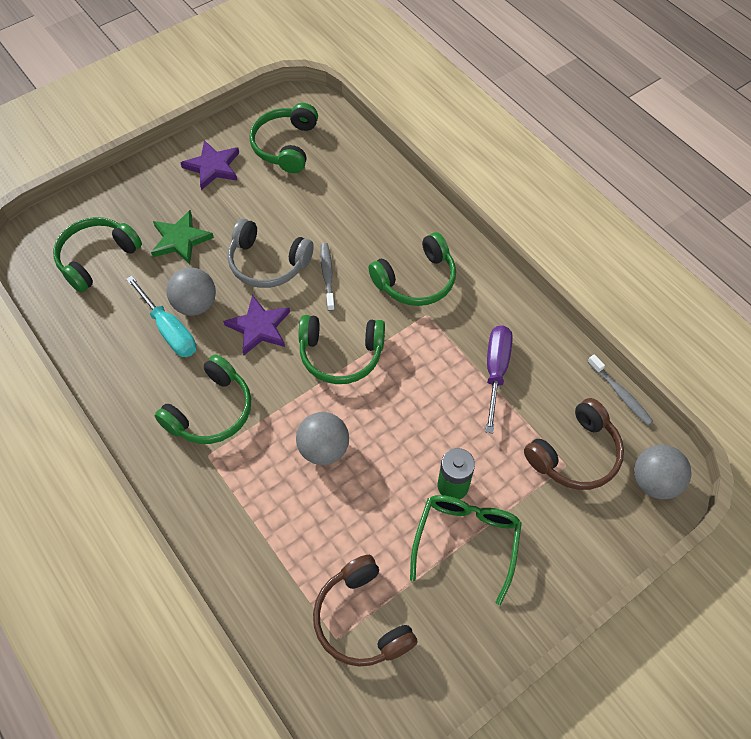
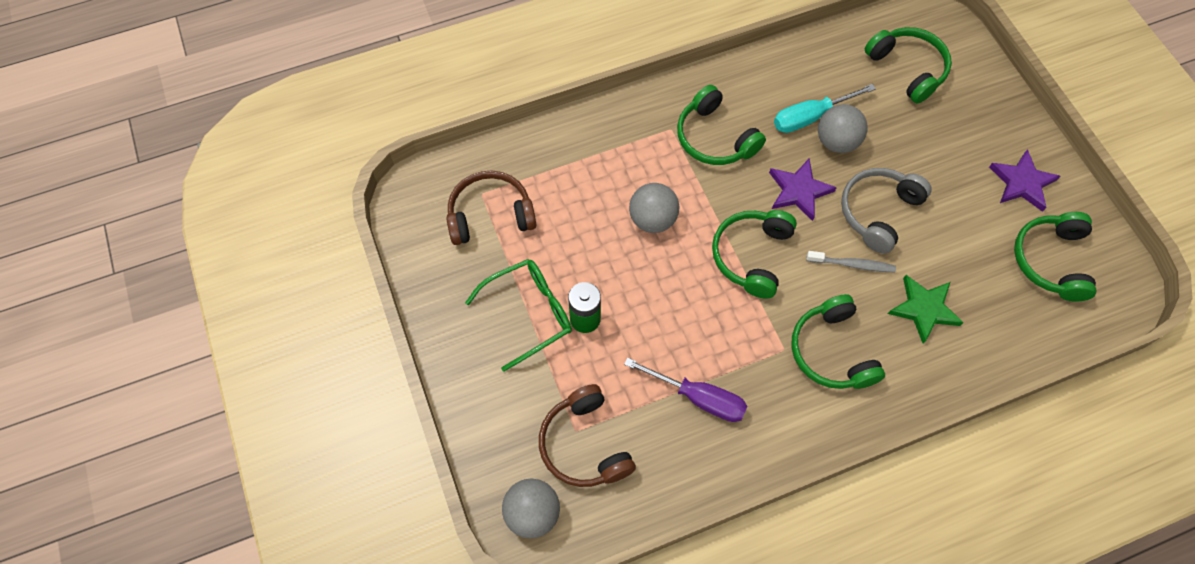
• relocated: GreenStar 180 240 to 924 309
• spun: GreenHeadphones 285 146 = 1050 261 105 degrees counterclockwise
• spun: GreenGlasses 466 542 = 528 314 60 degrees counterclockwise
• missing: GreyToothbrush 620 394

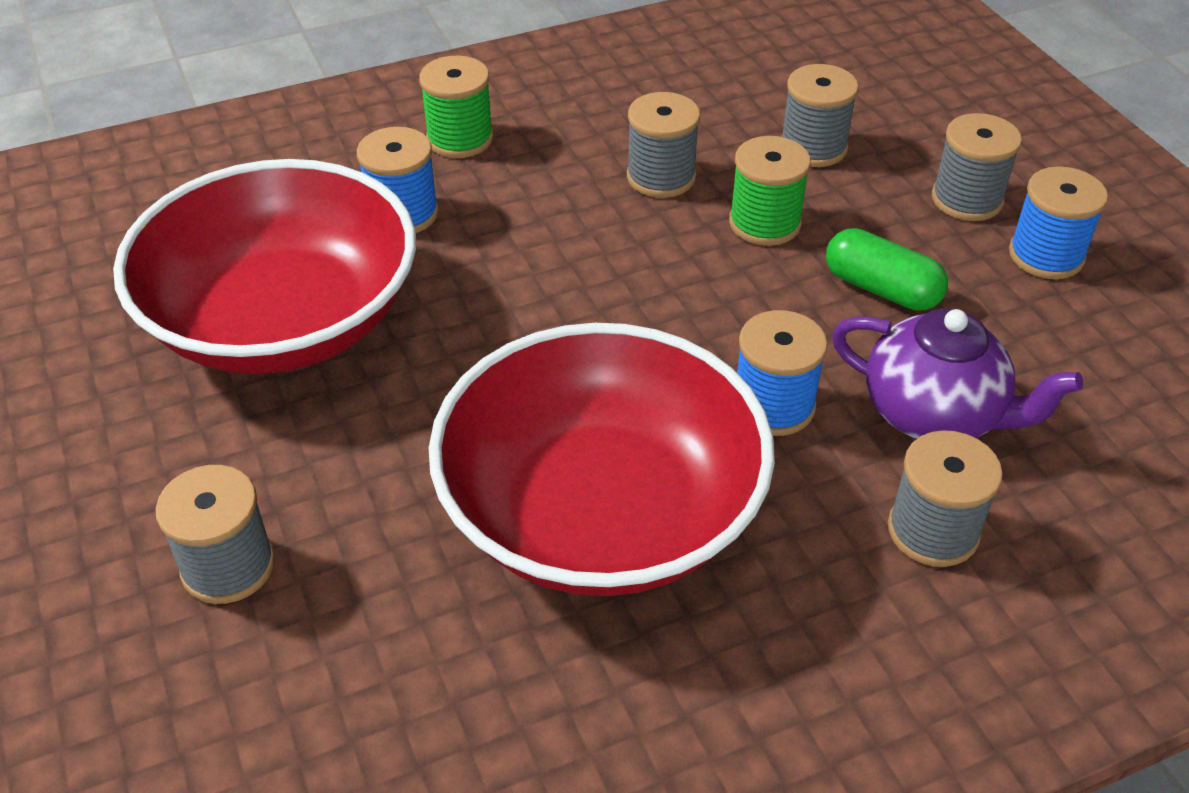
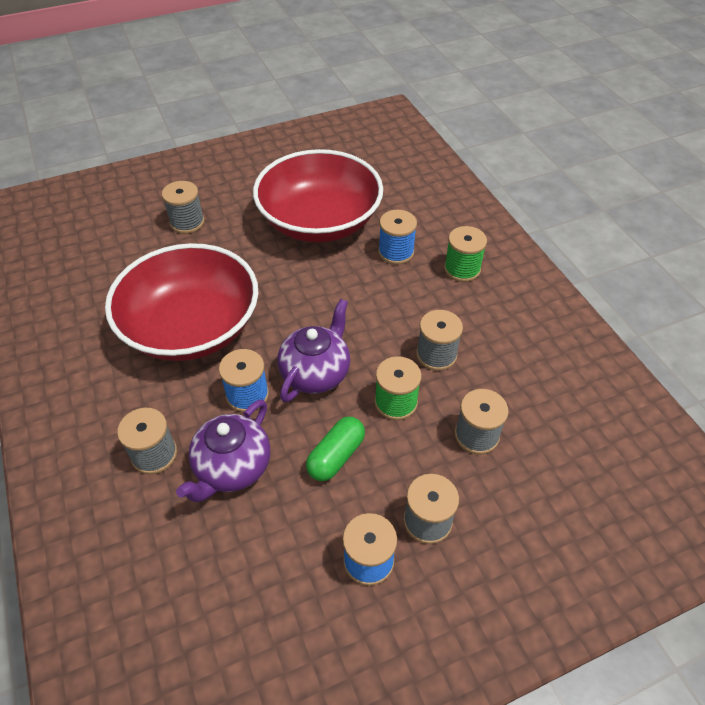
• appeared: PurpleTeapot 316 373

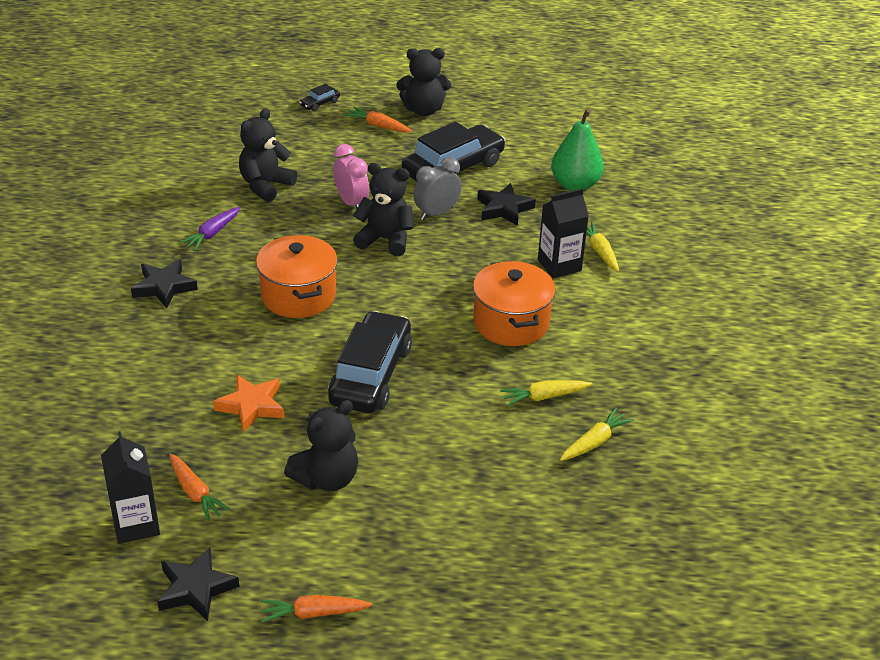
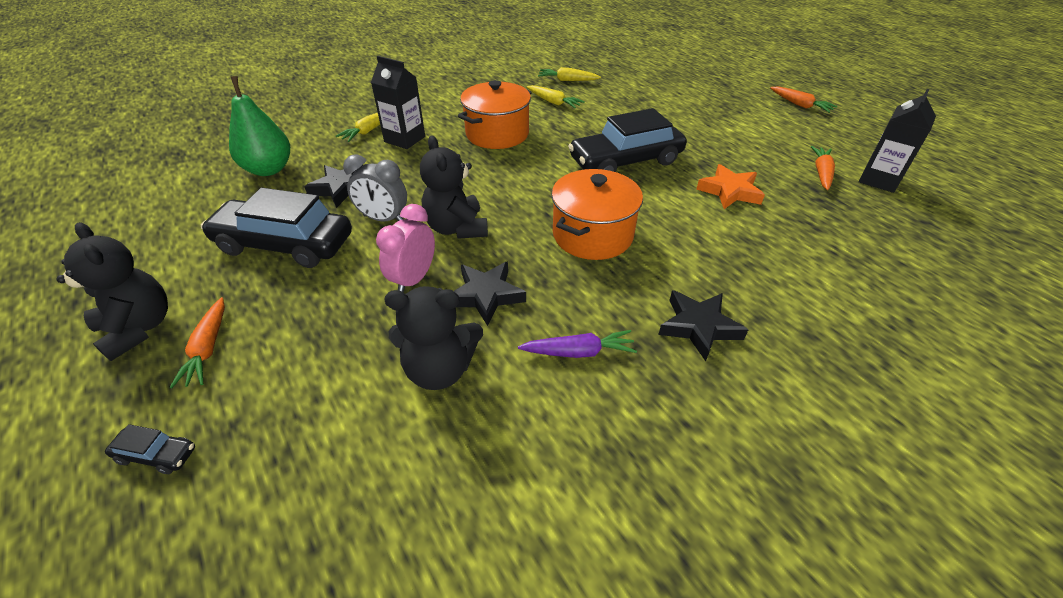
• relocated: BlackStar 196 588 to 486 295
• missing: BlackTeddyBear 326 478

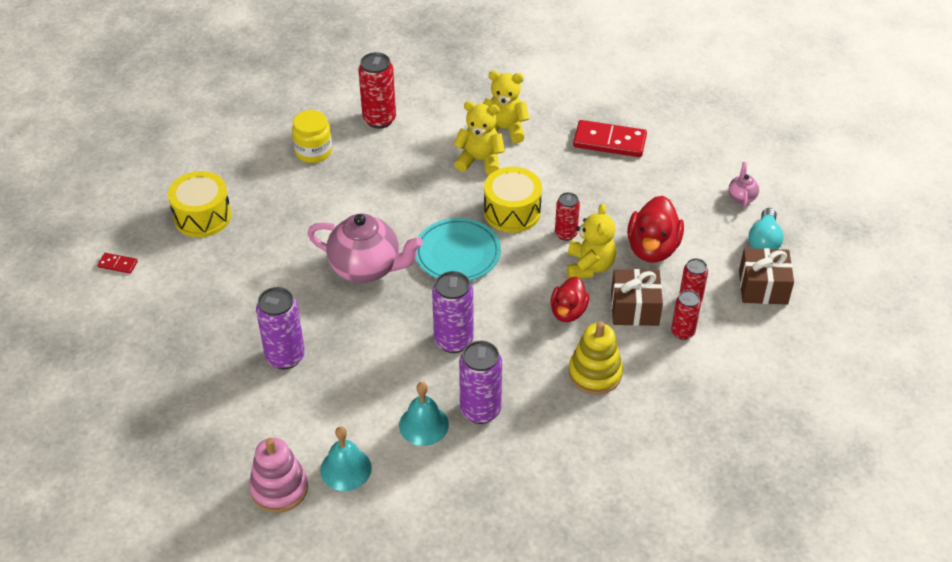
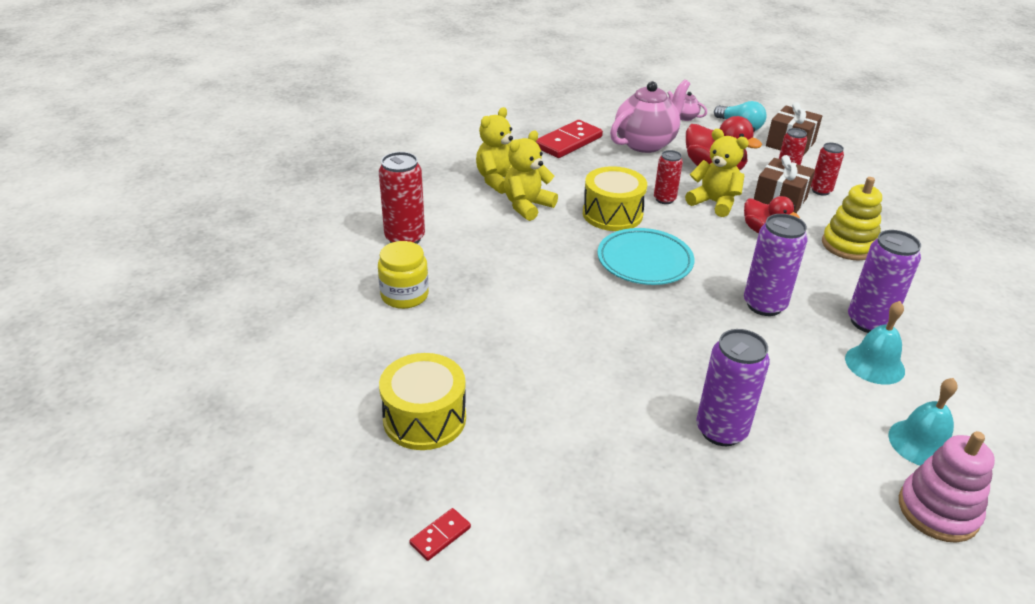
• relocated: PinkTeapot 366 268 to 645 143

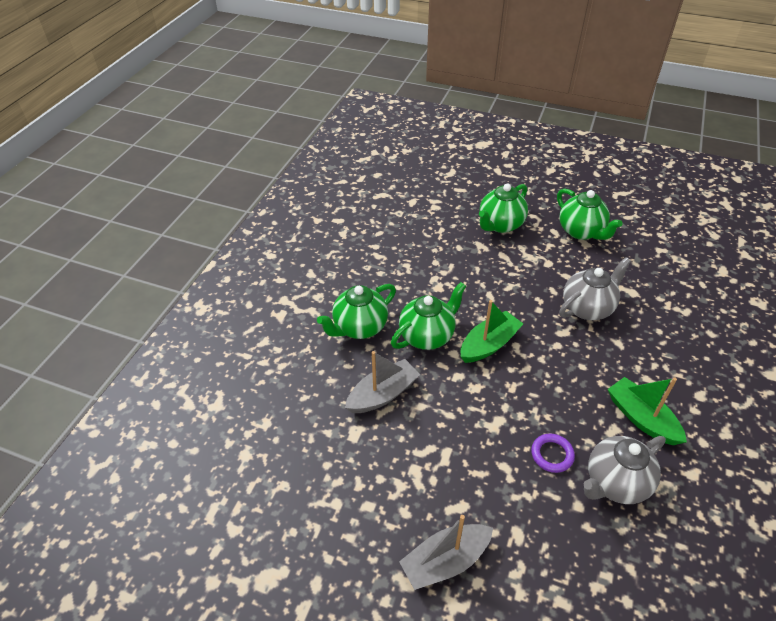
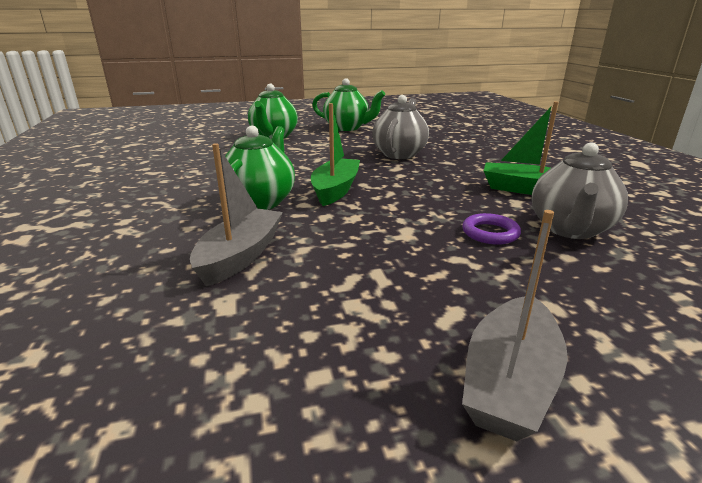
• missing: GreenTeapot 359 327

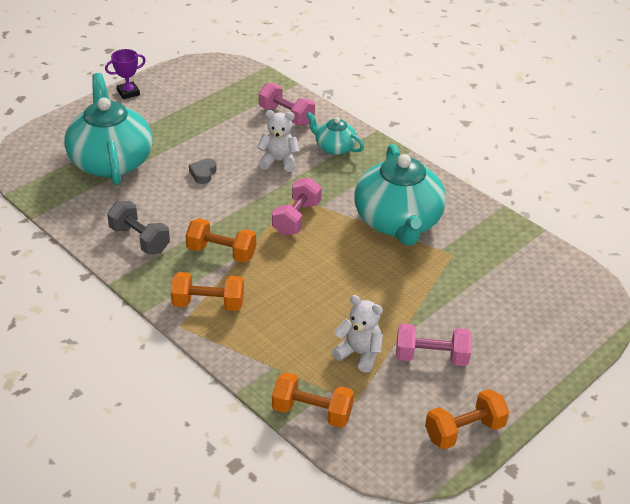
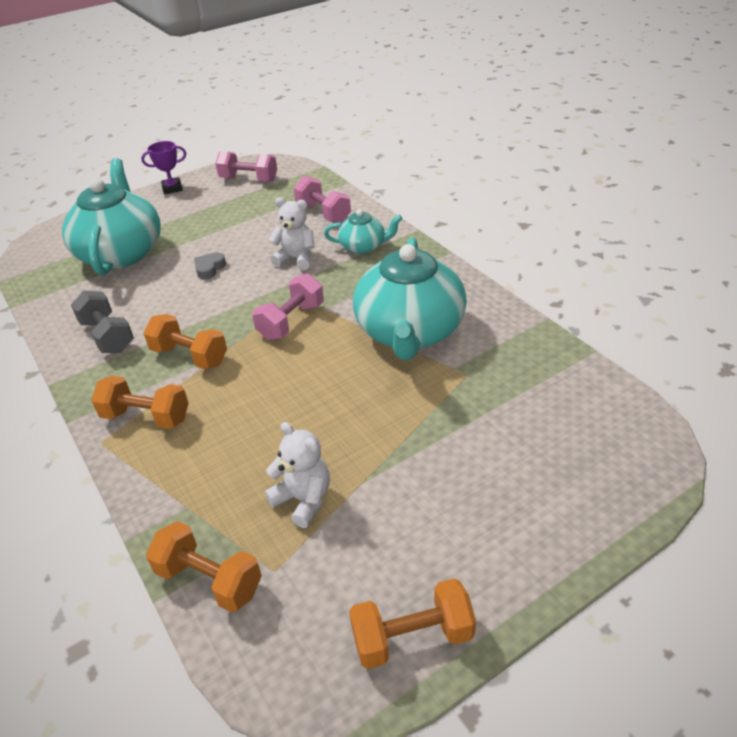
• spun: TurquoiseTeapot 334 147 = 363 246 135 degrees clockwise
• relocated: PinkDumbbell 431 357 to 248 179

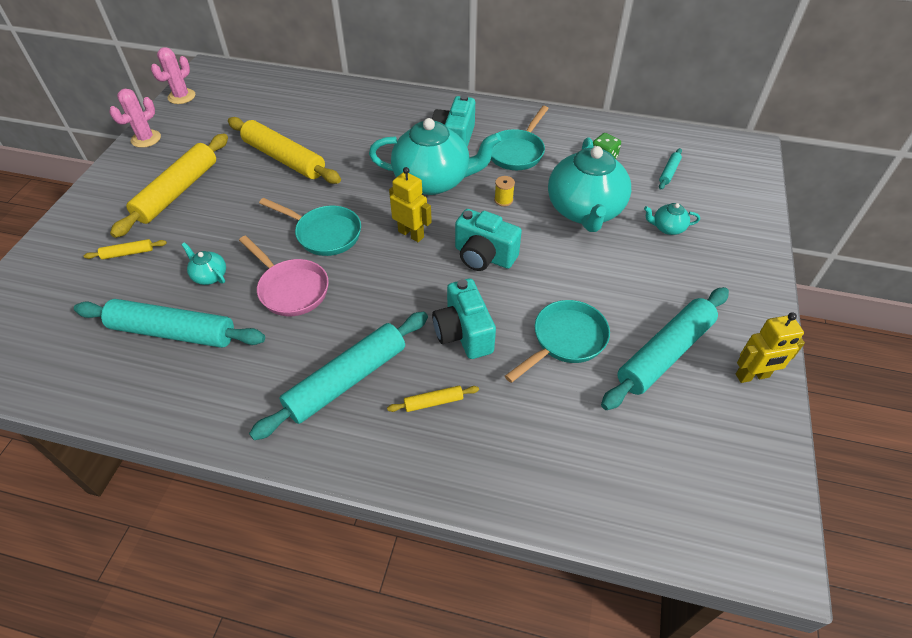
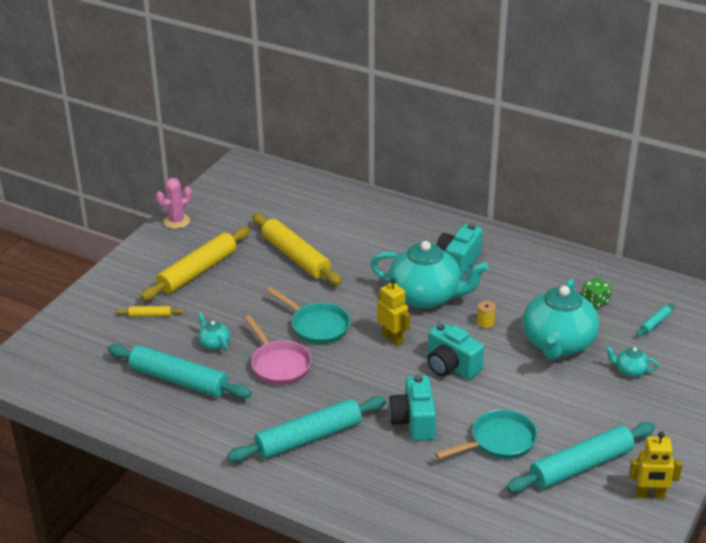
• missing: PinkCactus 181 96
• missing: YellowRollingPin 433 402
• missing: TurquoisePan 517 152

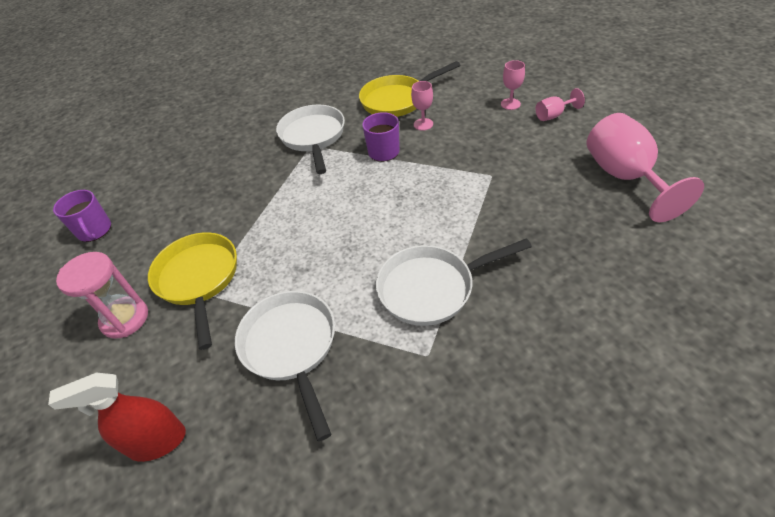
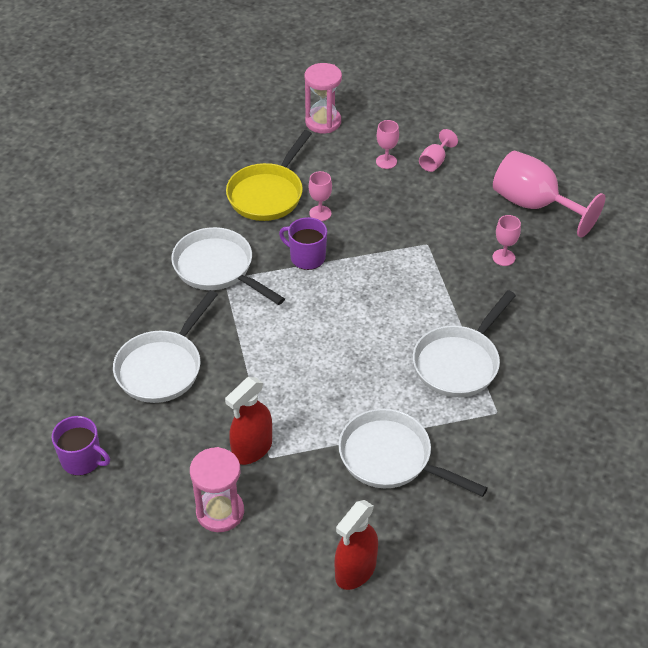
• exchanged: YellowPan 199 279 to RedSprayBottle 252 449
• appeared: WhitePan 162 367
• appeared: PinkHourglass 323 122
• appeared: PinkGoblet 503 257

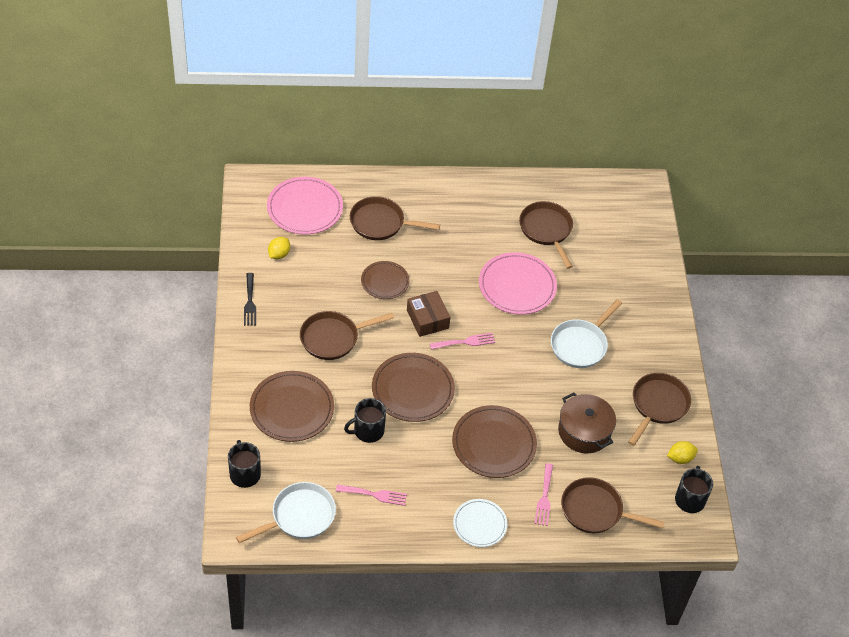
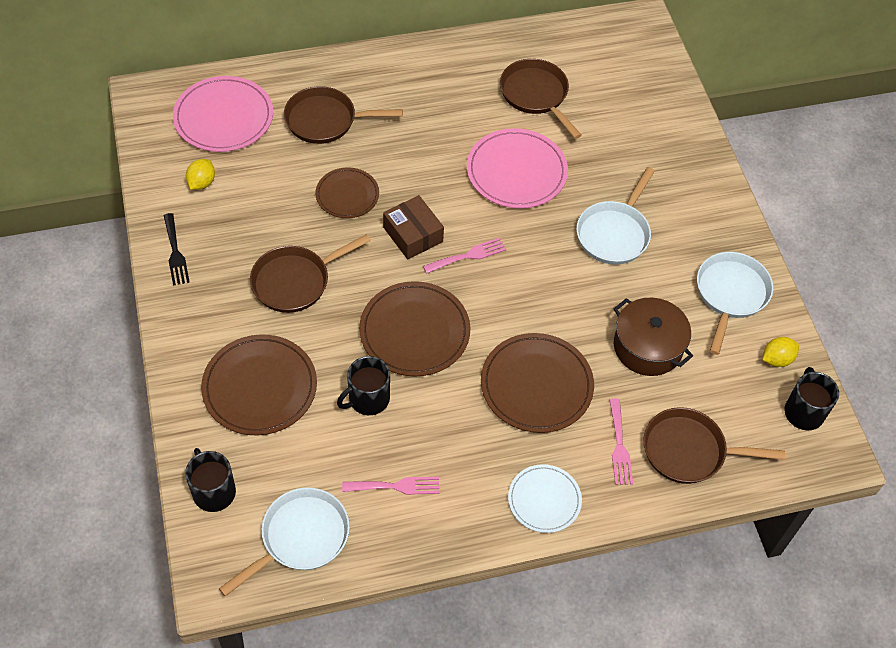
• colour: BrownPan 658 405 to WhitePan 730 294

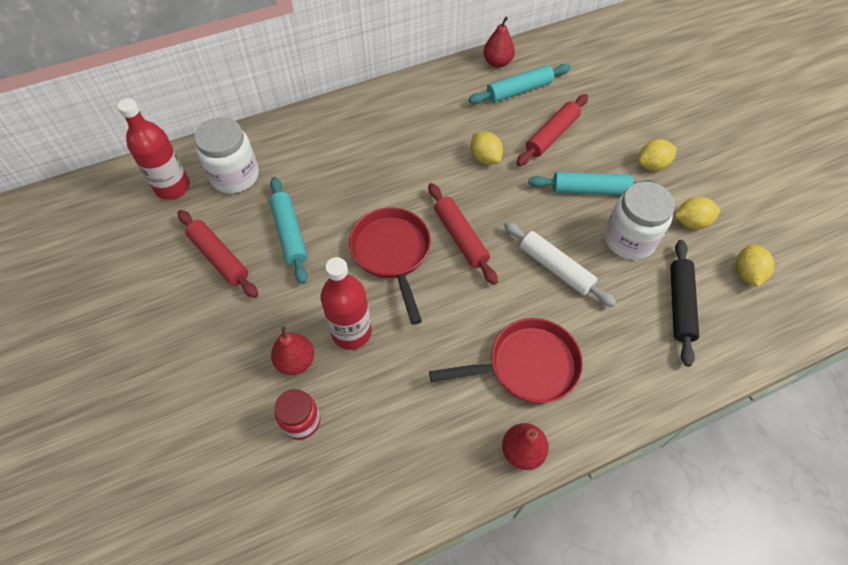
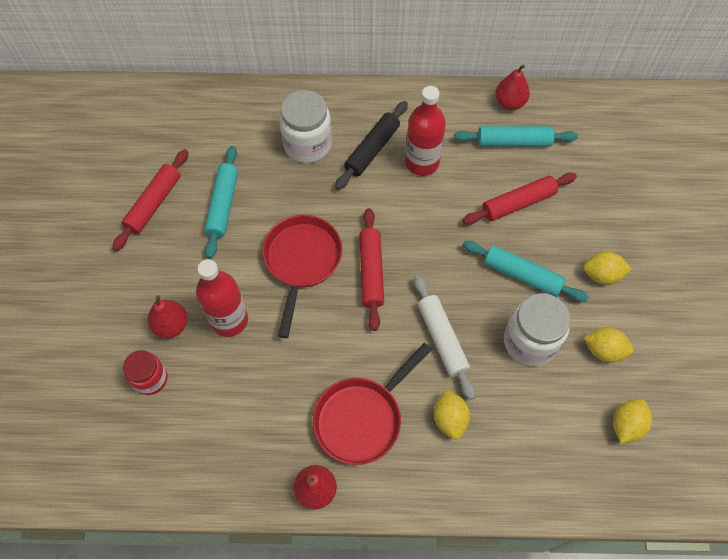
• relocated: RedBottle 173 187 to 422 162
• spun: RedRollingPin 219 258 = 154 203 45 degrees clockwise
• relocated: WhiteJar 235 176 to 307 144
• spun: RedPan 526 366 = 362 418 120 degrees clockwise
• relocated: YellowLemon 485 158 to 450 419
• relocated: BlackRollingPin 680 305 to 372 149

